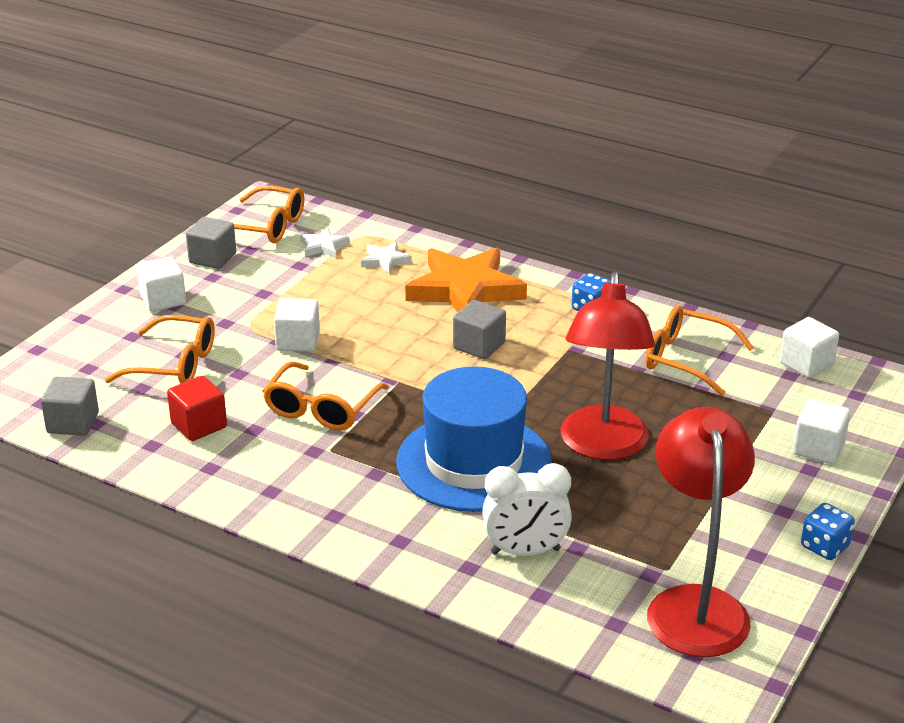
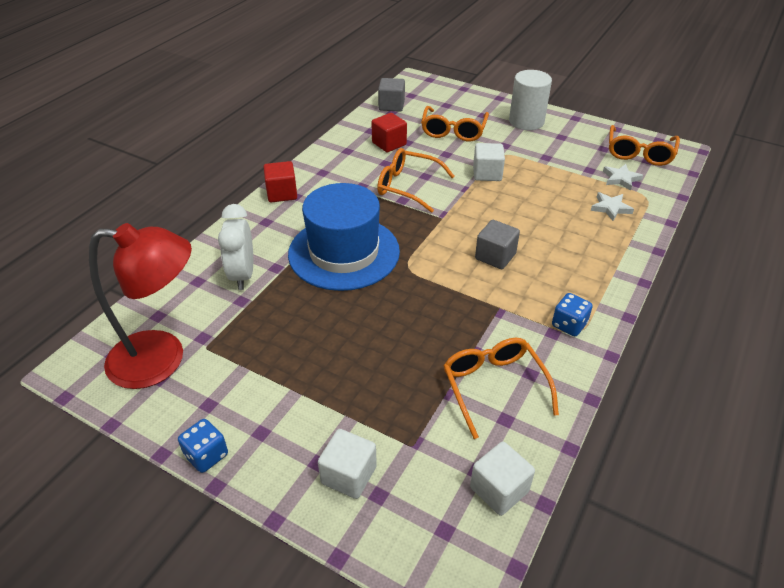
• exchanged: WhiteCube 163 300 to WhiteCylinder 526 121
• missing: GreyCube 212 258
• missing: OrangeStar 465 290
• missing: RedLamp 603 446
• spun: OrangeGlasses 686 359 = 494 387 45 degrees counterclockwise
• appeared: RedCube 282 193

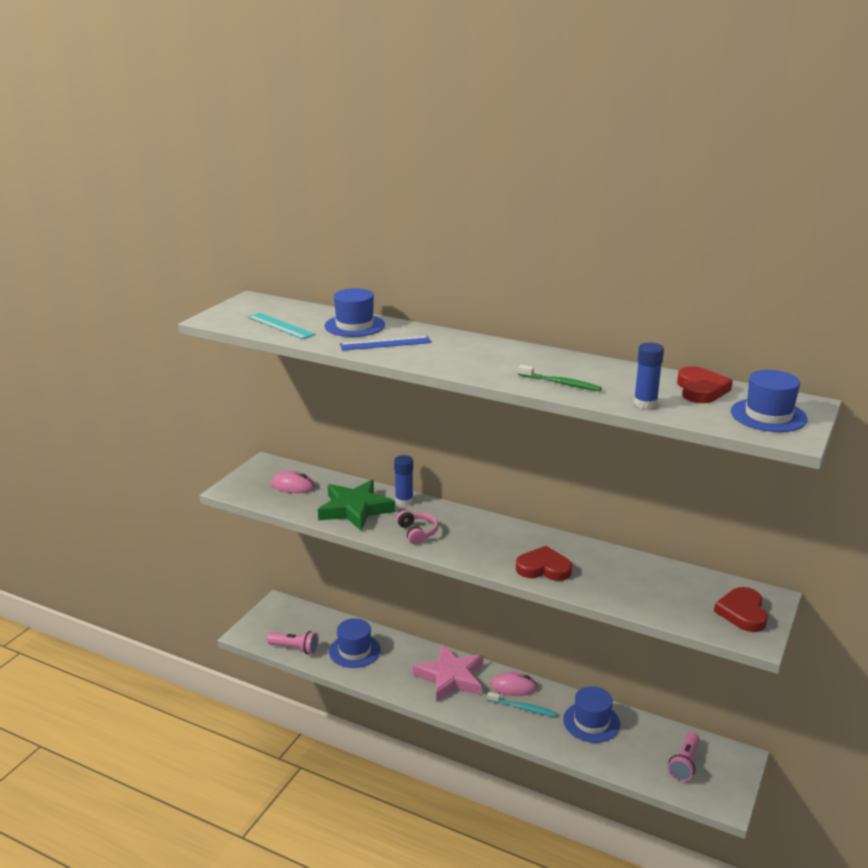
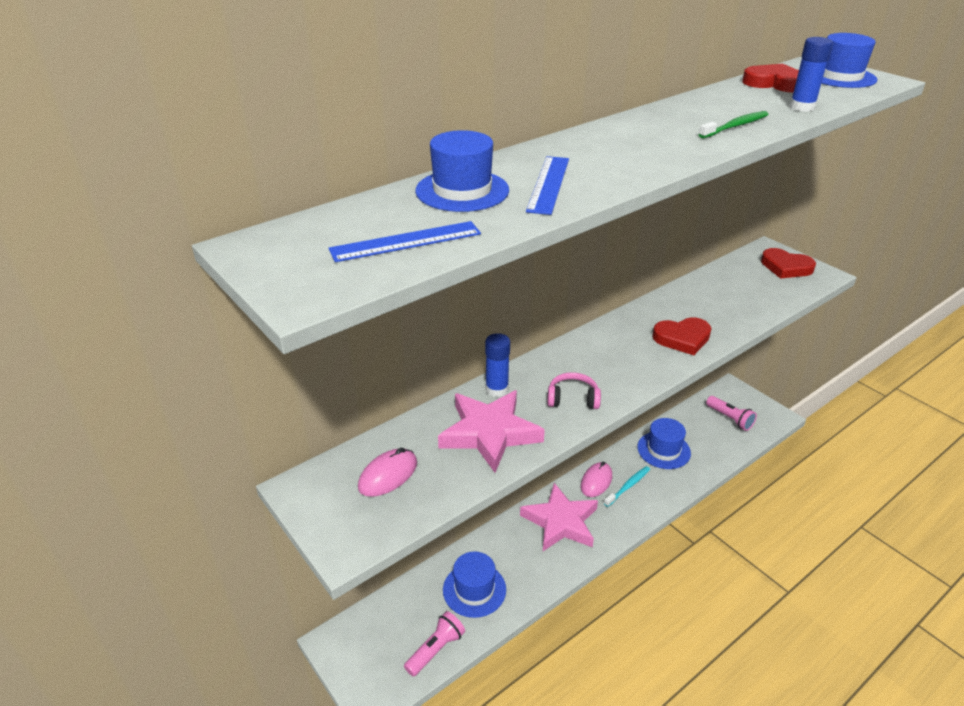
• colour: TurquoiseRuler 280 326 to BlueRuler 406 242
• colour: GreenStar 355 509 to PinkStar 489 433
• spun: RedHeart 543 568 = 682 338 135 degrees counterclockwise

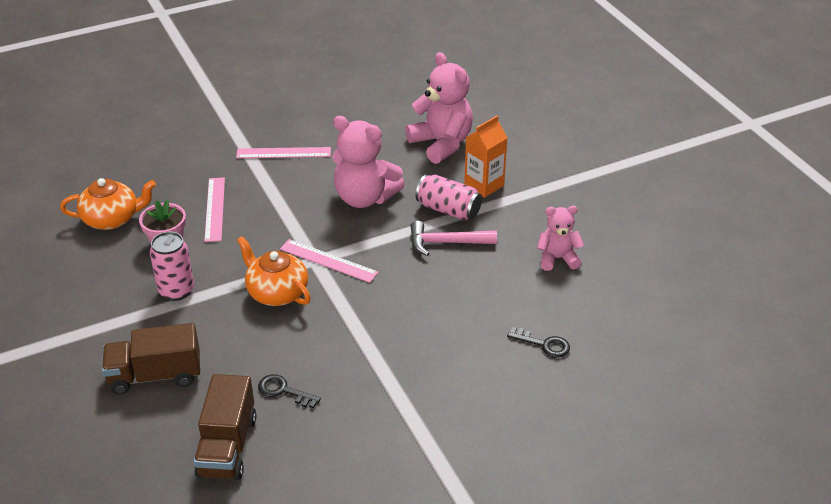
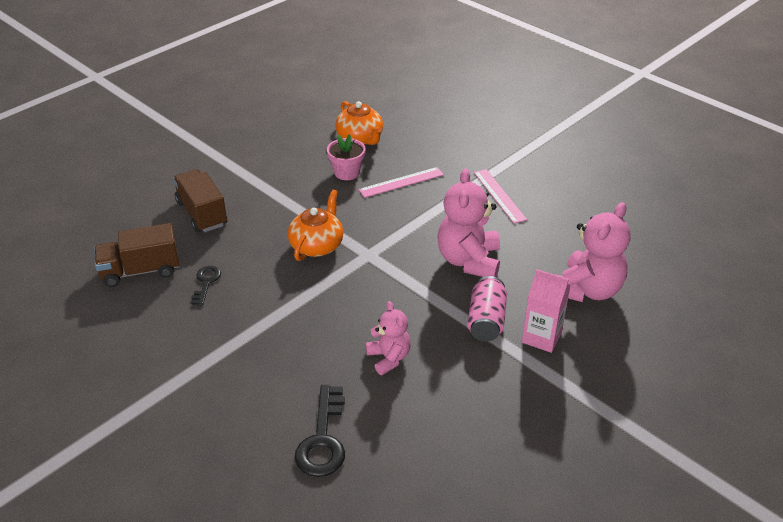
• missing: PinkCan 176 291
• missing: PinkRuler 328 260
• missing: PinkHammer 446 243
• colour: OrangeCarton 484 185 to PinkCarton 541 337
• size: BlackKey 544 344 = 323 439 x1.68
• relocated: PinkTeddyBear 557 258 to 389 358

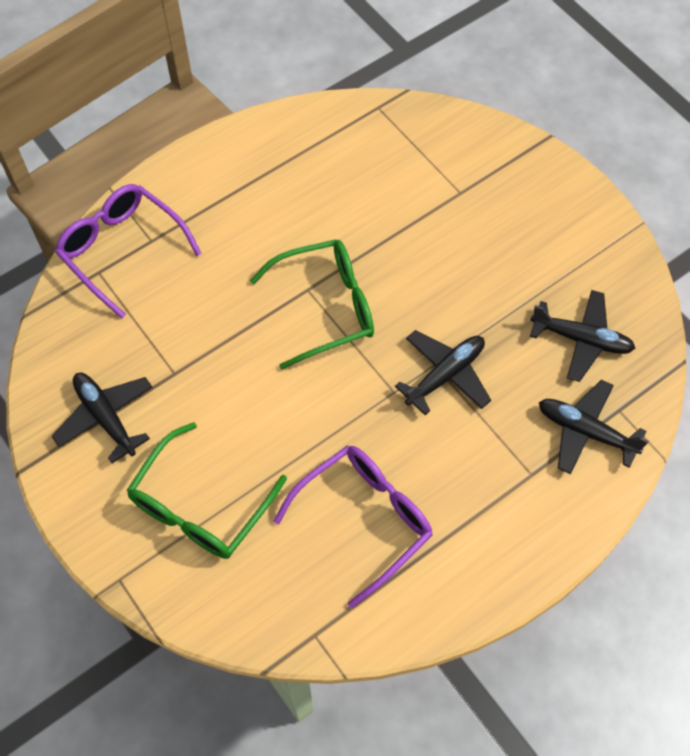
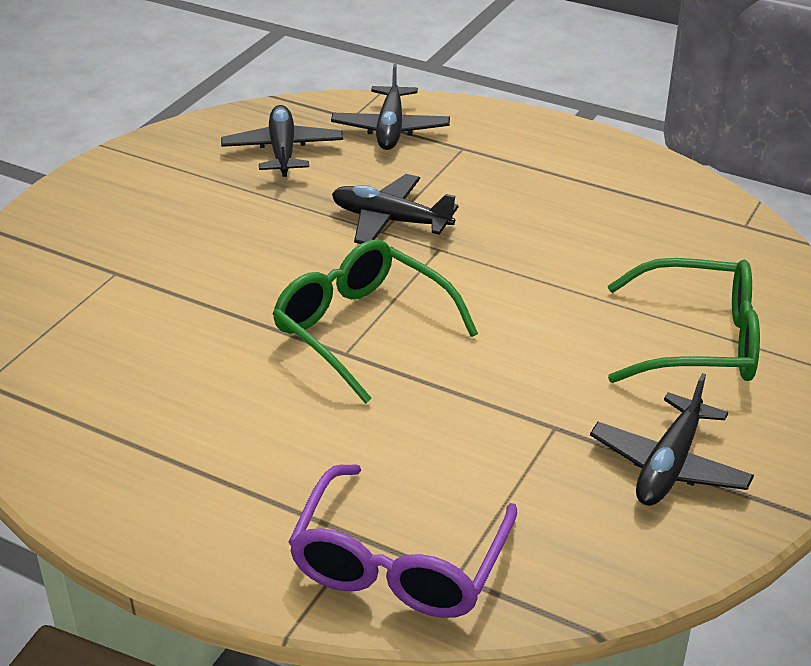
• missing: PurpleGlasses 364 519

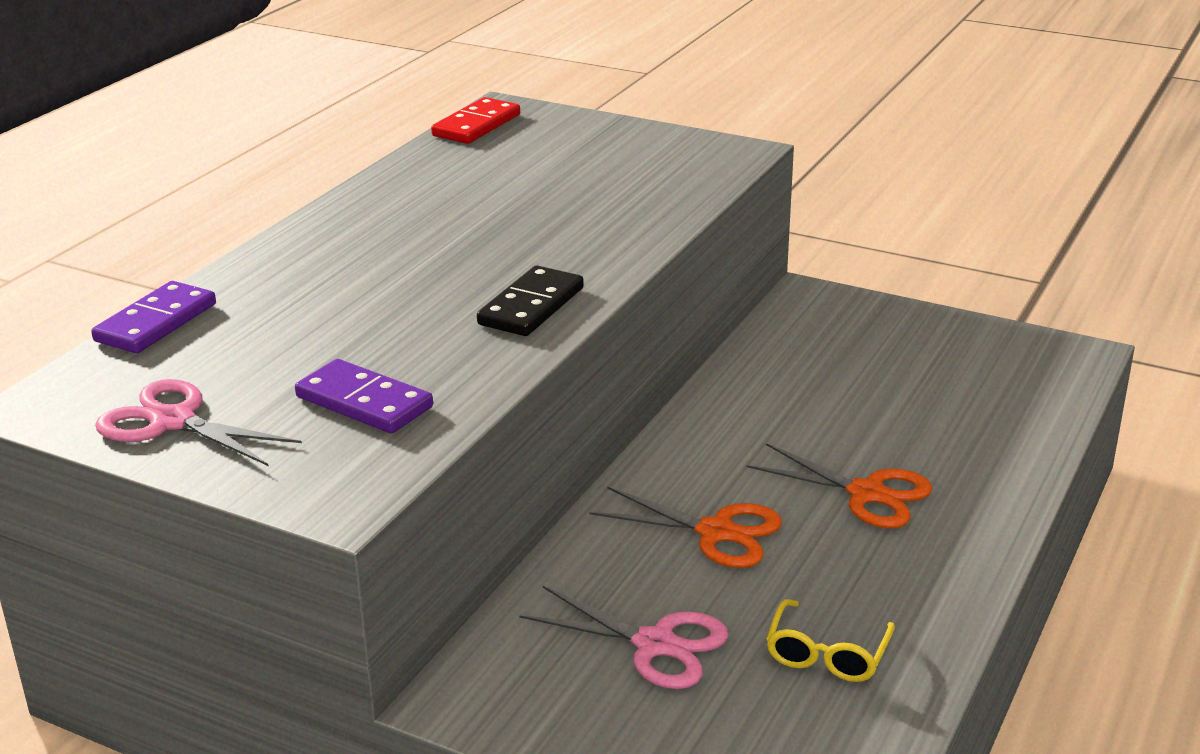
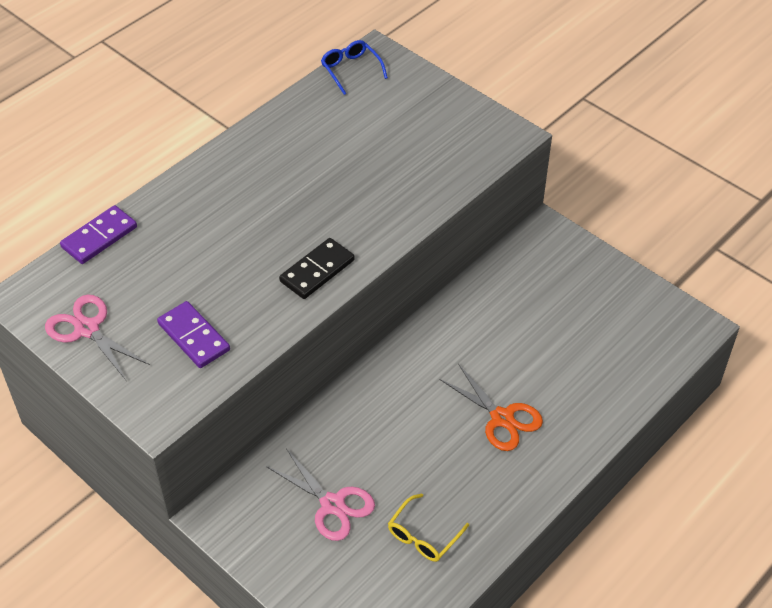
• exchanged: RedDomino 477 125 to BlueGlasses 351 70
• missing: OrangeScissors 716 532

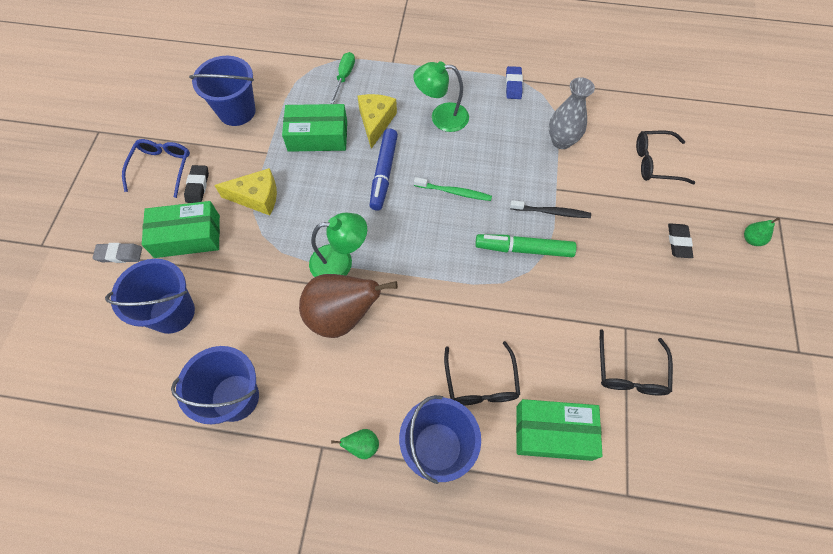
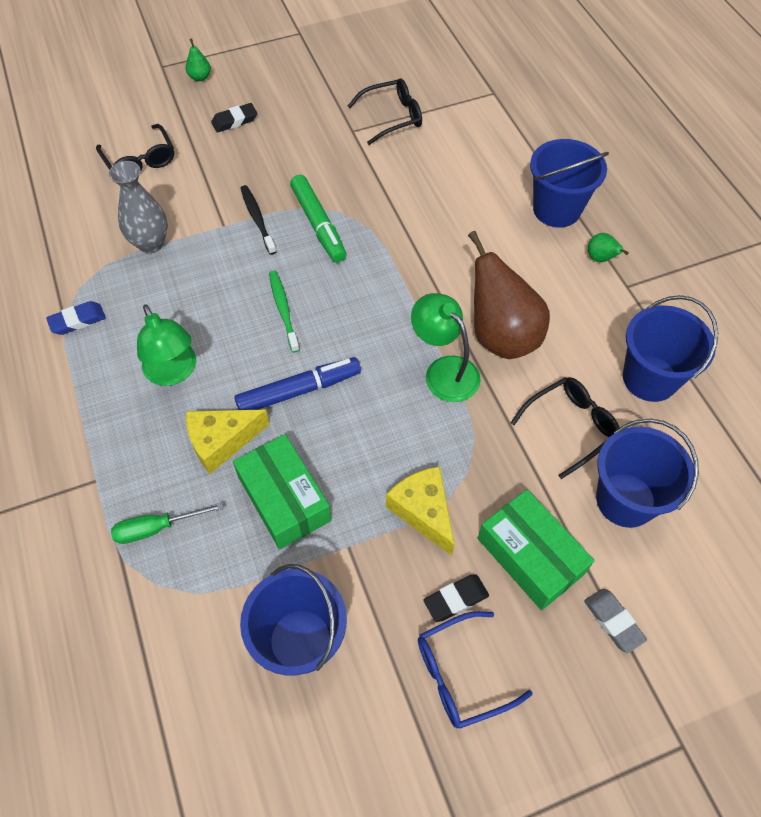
• relocated: BlackGlasses 481 383 to 570 427
• missing: GreenBox 553 432

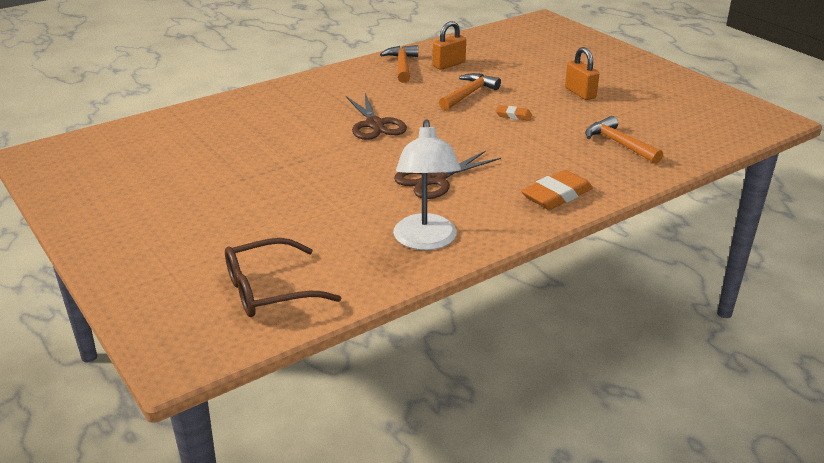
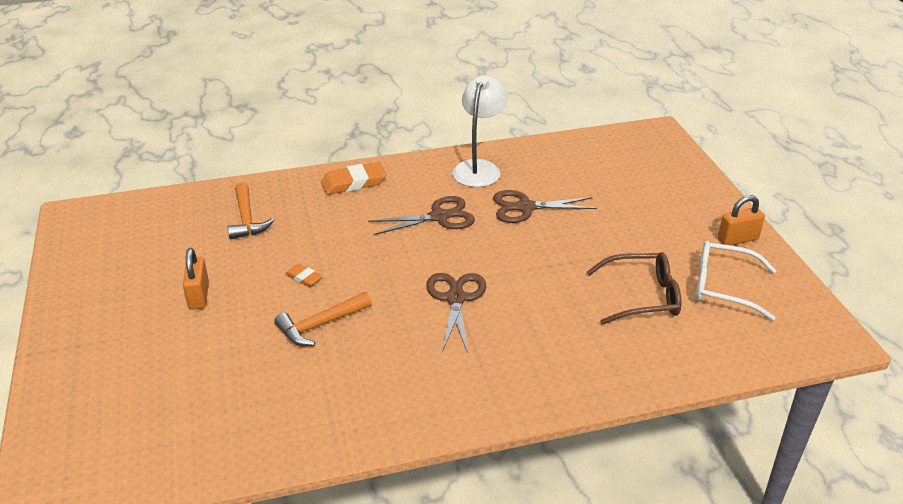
• relocated: BrownGlasses 270 290 to 641 297
• missing: OrangeHammer 402 66
• relocated: OrangePadlock 449 64 to 737 239
• appeared: BrownScissors 525 207
• appeared: WhiteGlasses 724 287

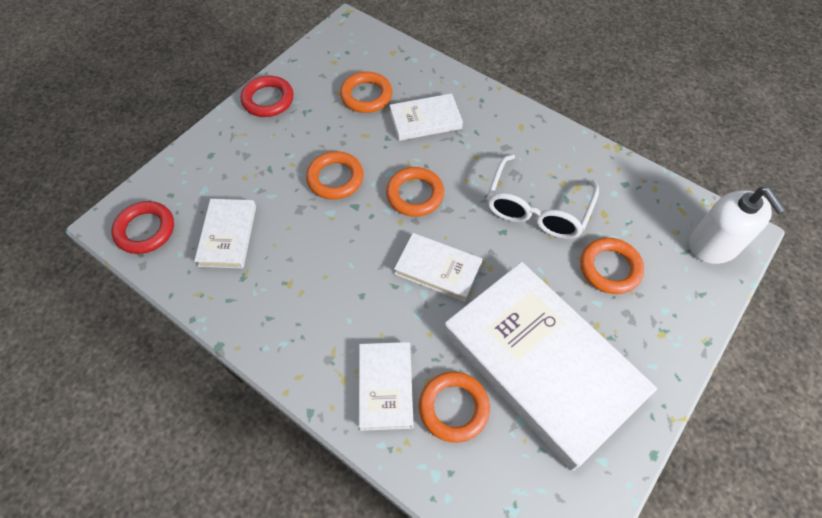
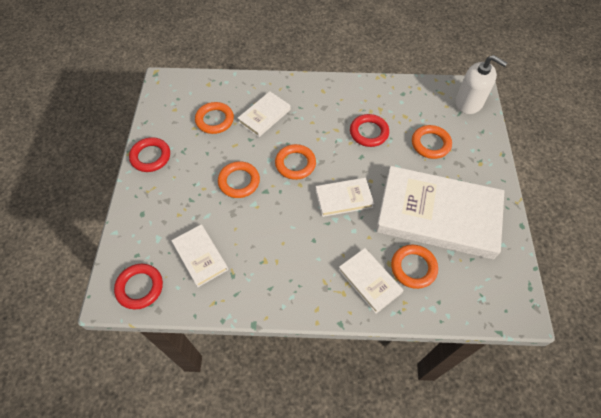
• exchanged: WhiteGlasses 537 208 to RedRing 369 132

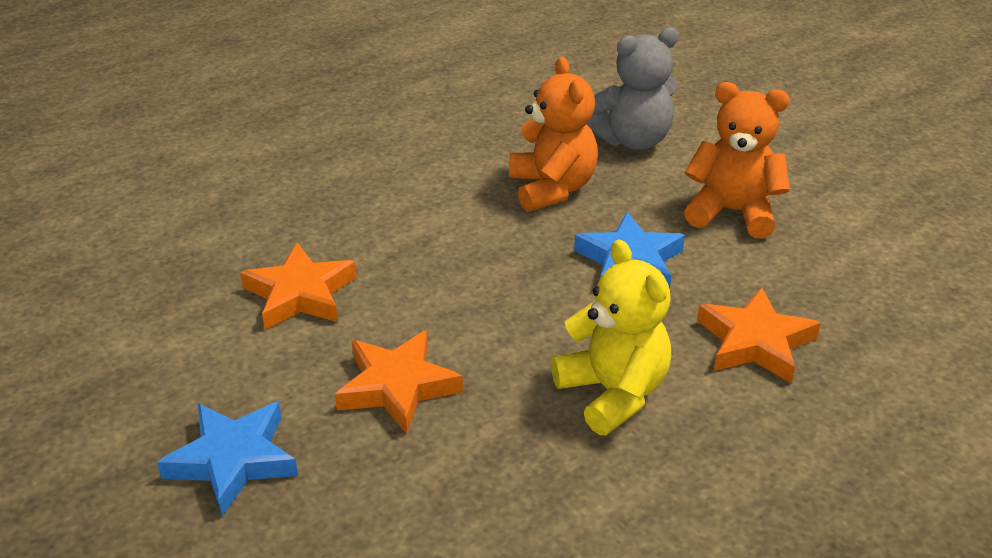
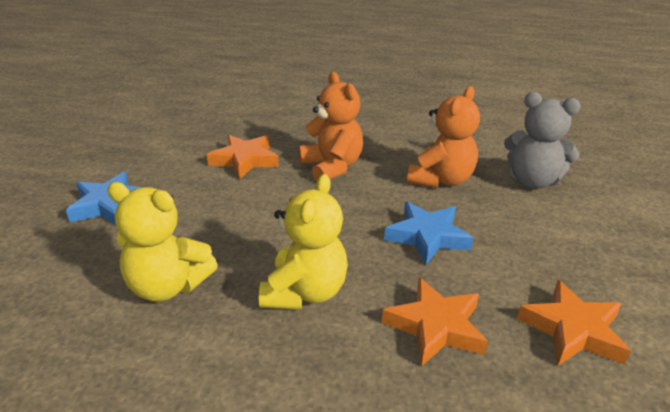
• relocated: OrangeStar 397 387 to 572 330
• relocated: OrangeTeddyBear 732 212 to 332 167
• appeared: YellowTeddyBear 167 286

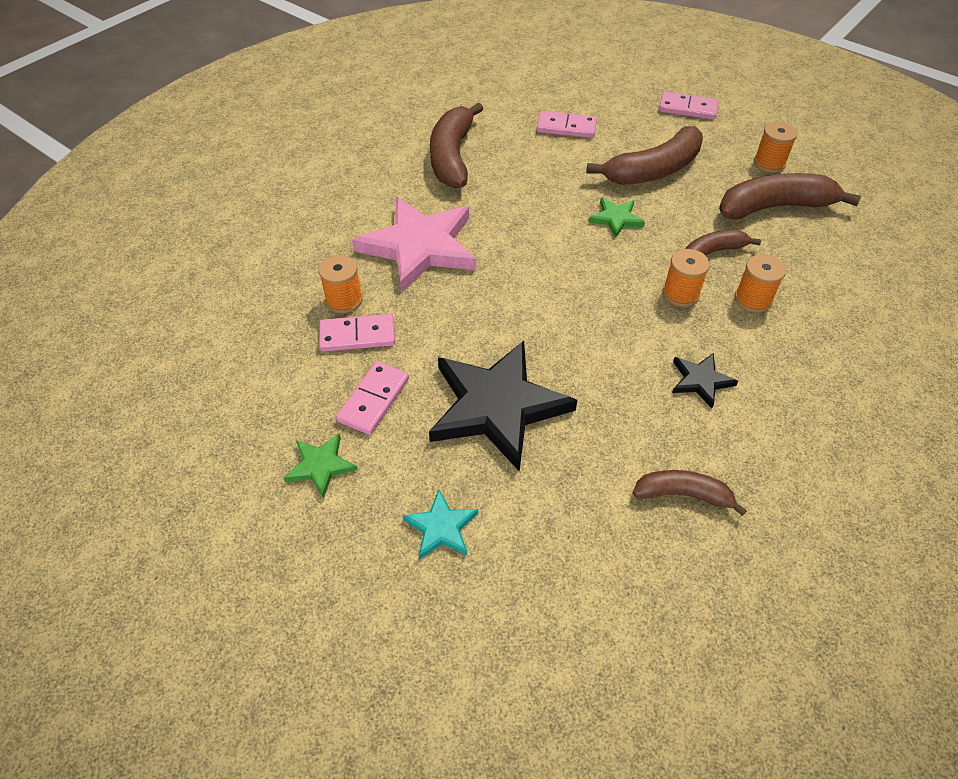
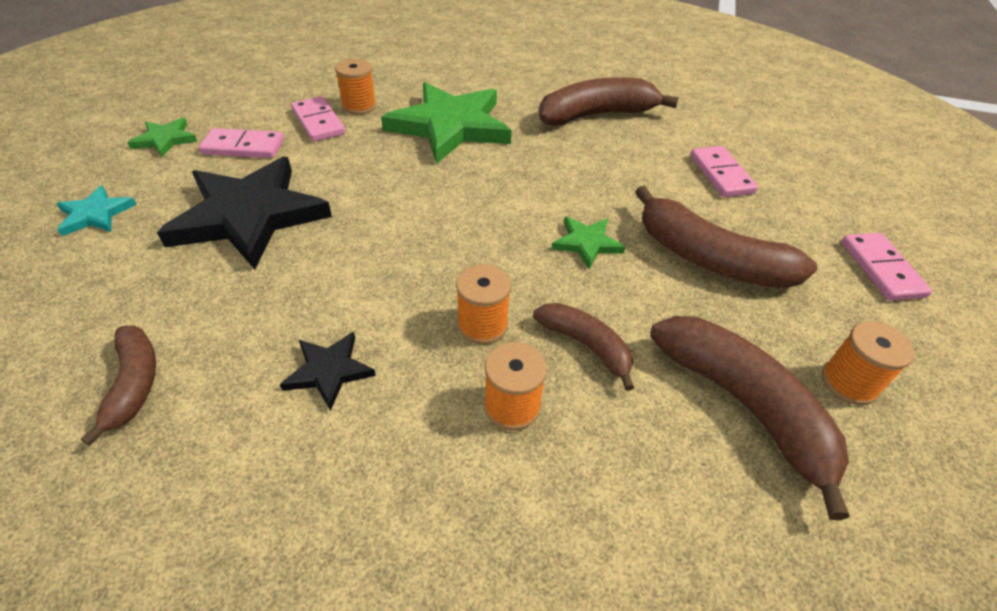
• colour: PinkStar 419 247 to GreenStar 450 126

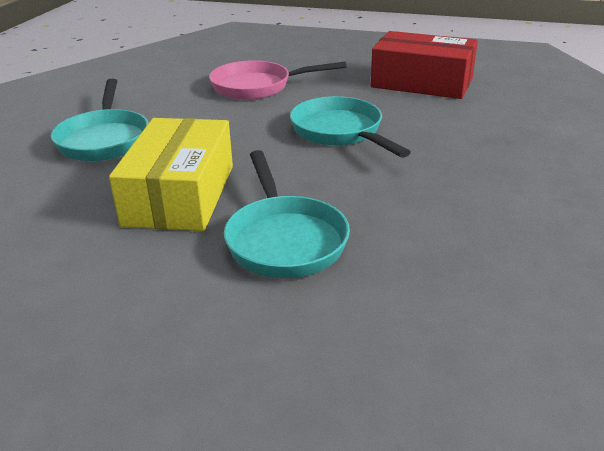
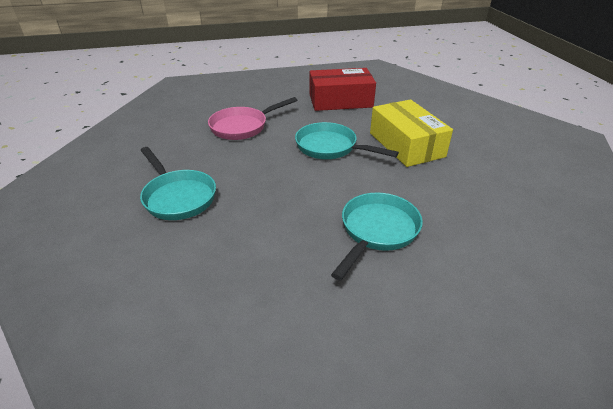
• relocated: YellowBox 180 194 to 406 144
• spun: TurquoisePan 284 239 = 377 231 105 degrees counterclockwise

